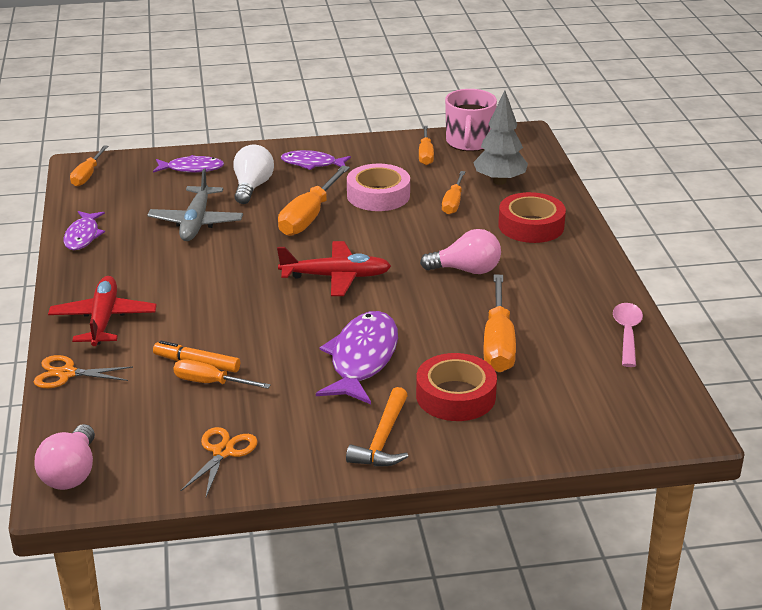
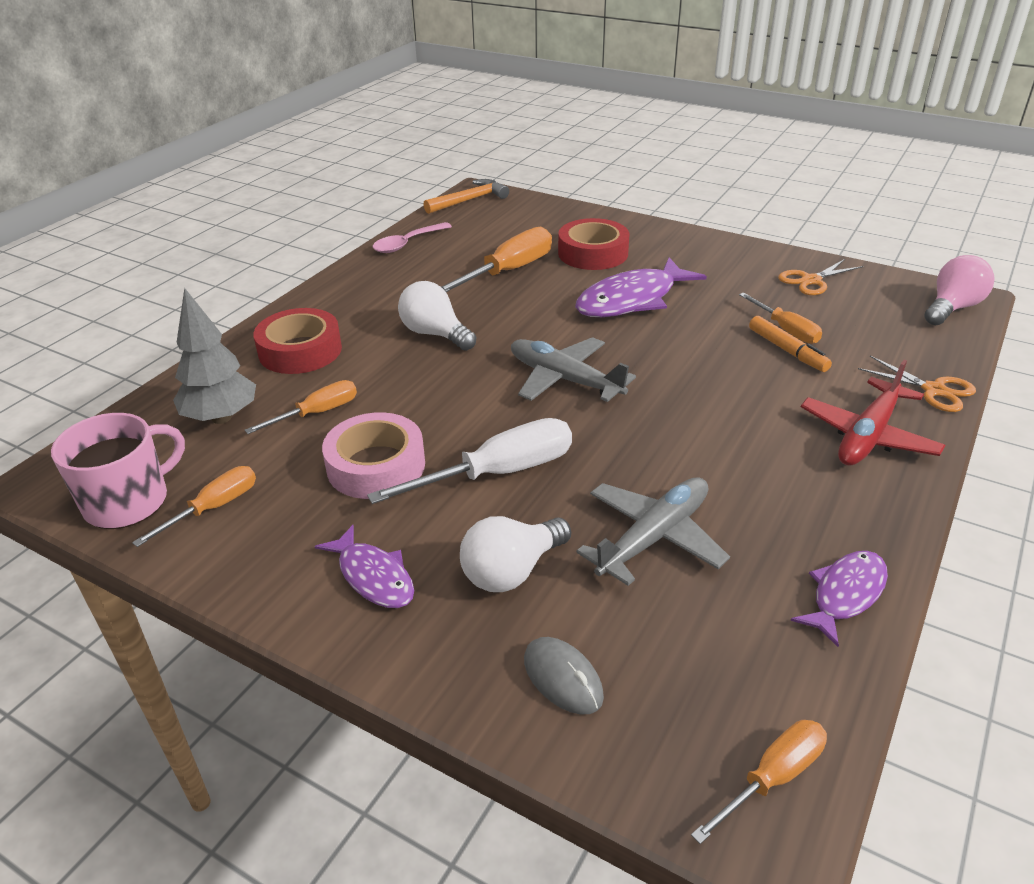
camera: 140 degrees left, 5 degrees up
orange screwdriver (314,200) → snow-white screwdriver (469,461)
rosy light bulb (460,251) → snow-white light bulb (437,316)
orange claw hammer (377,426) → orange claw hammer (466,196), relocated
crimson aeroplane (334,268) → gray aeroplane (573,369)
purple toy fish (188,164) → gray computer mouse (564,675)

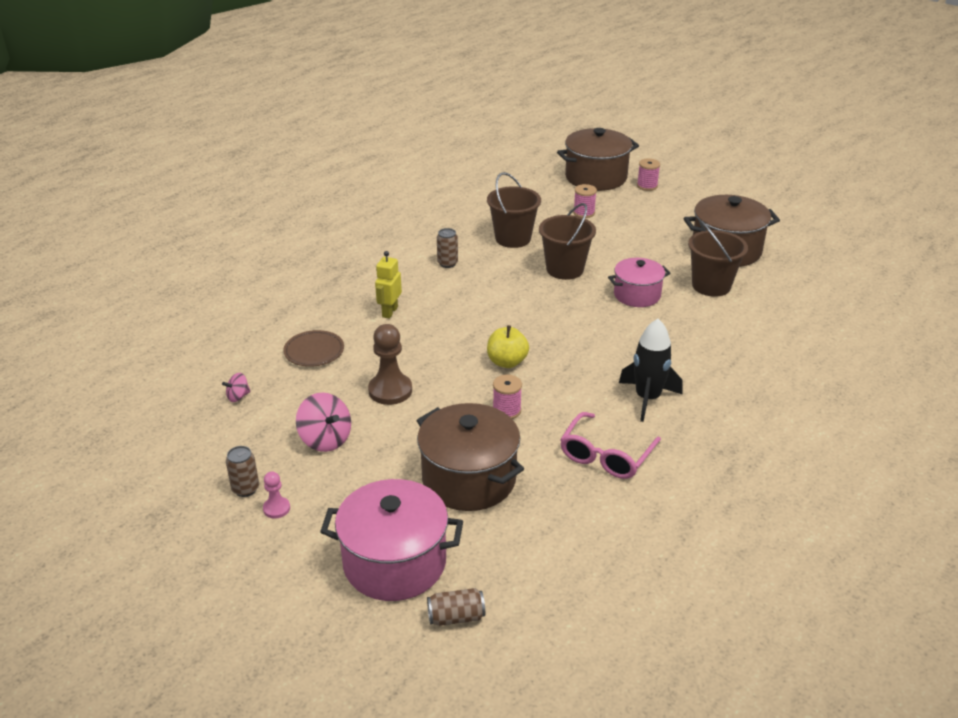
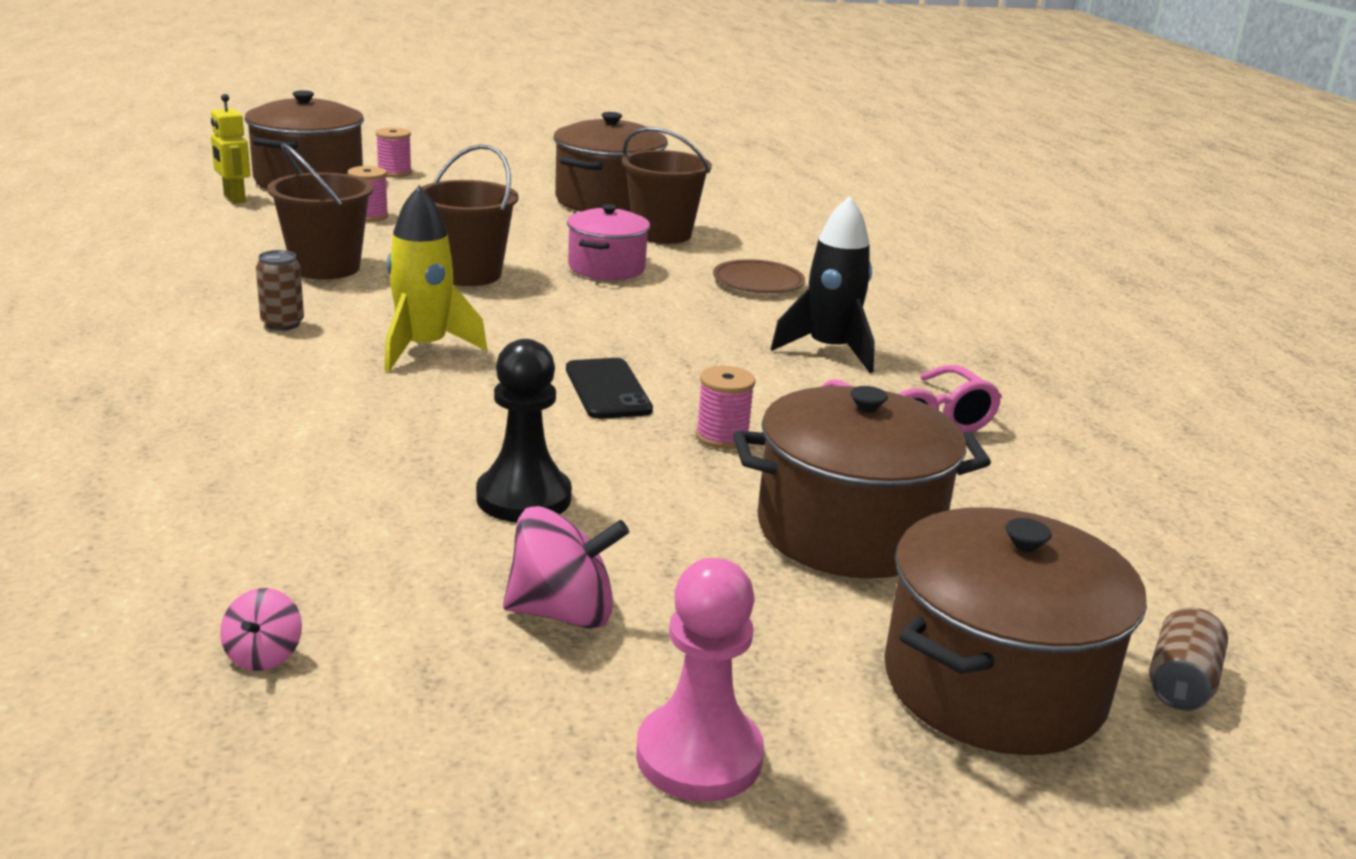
camera: 55 degrees left, 10 degrees down
yellow robot (388,285) → yellow robot (231,149), relocated
- → yellow toy rocket (435,278)
brown game pawn (390,364) → ebony game pawn (524,430)
yellow apple (508,346) → ebony smartphone (609,388)
rosy game pawn (276,495) → rosy game pawn (700,680), x1.89
brown dinner plate (313,348) → brown dinner plate (759,276), relocated
rosy stockpot (391,540) → brown stockpot (1015,631)
brown tin (242,471) → -

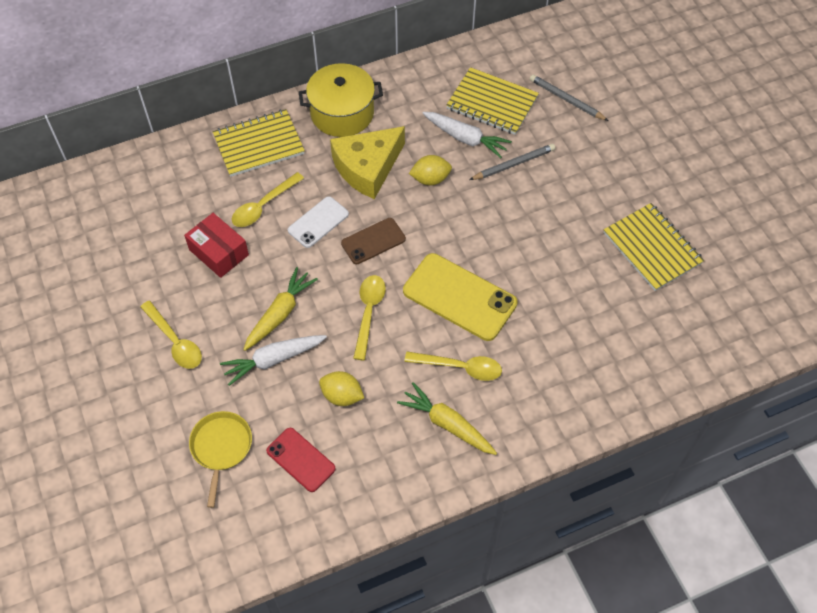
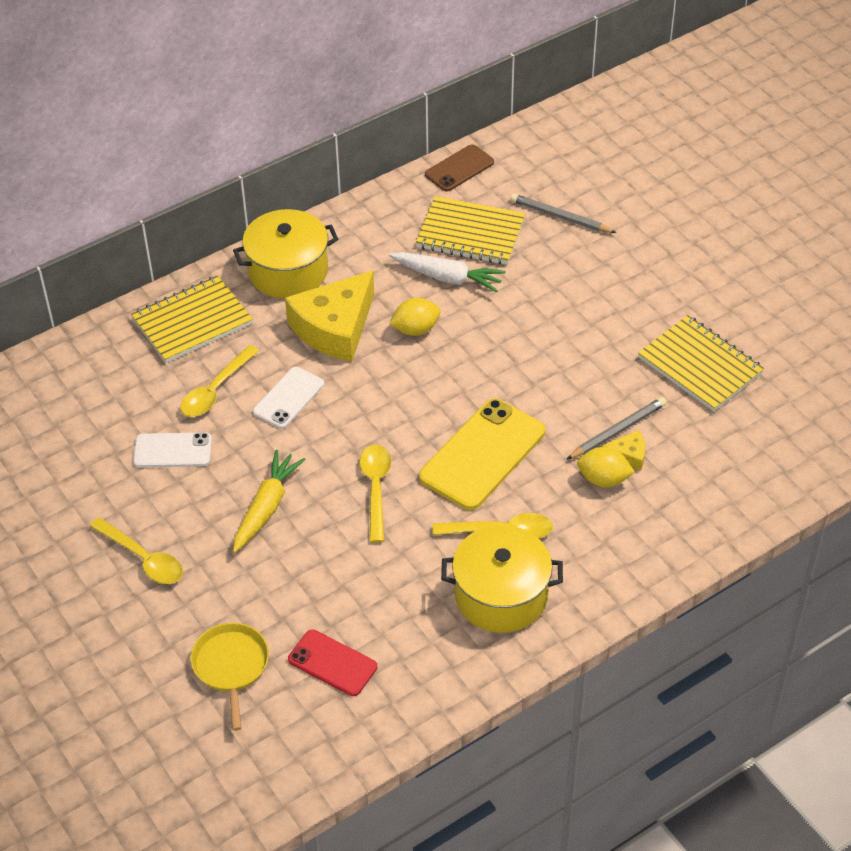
camera: 10 degrees left, 10 degrees down
crimson box (216,245) → snow-white smartphone (172,450)
yellow smartphone (460,297) → yellow smartphone (482,454), 75 degrees counterclockwise
brown smartphone (373,241) → brown smartphone (459,168), relocated
yellow carrot (447,418) → yellow stockpot (502,579)
gray pencil (512,162) → gray pencil (616,428), relocated
yellow citrus fruit (341,388) → yellow citrus fruit (606,467), relocated
- → yellow cheese wedge (623,450)
snow-white carrot (273,360) → -

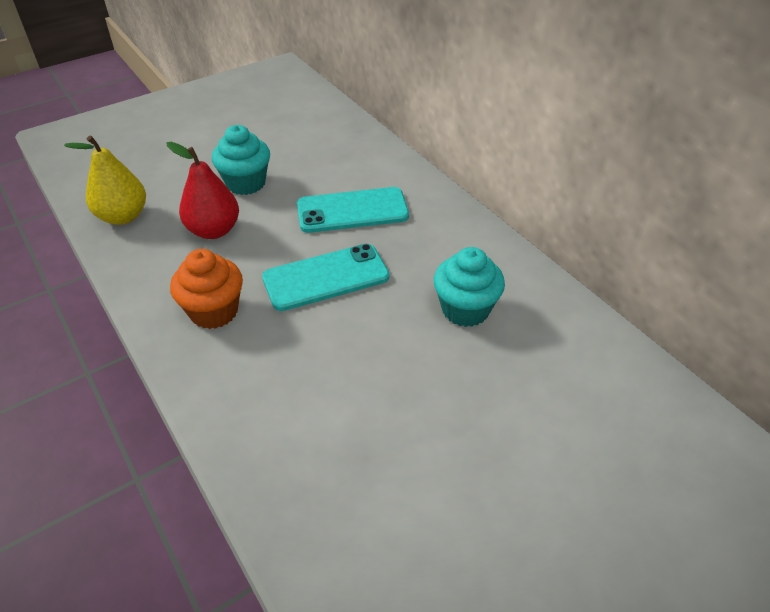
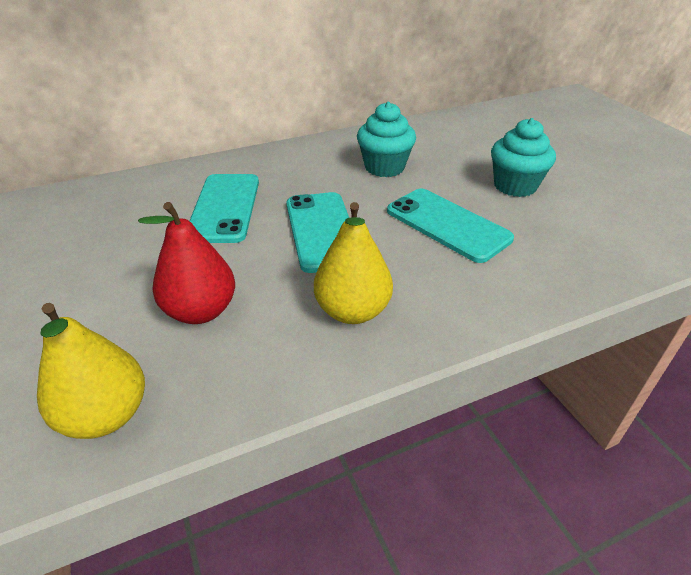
camera: 80 degrees left, 5 degrees down
orange cupcake (206,289) → yellow pear (353,263)
- → turquoise smartphone (450,226)
turquoise cupcake (241,160) → turquoise cupcake (523,157), relocated

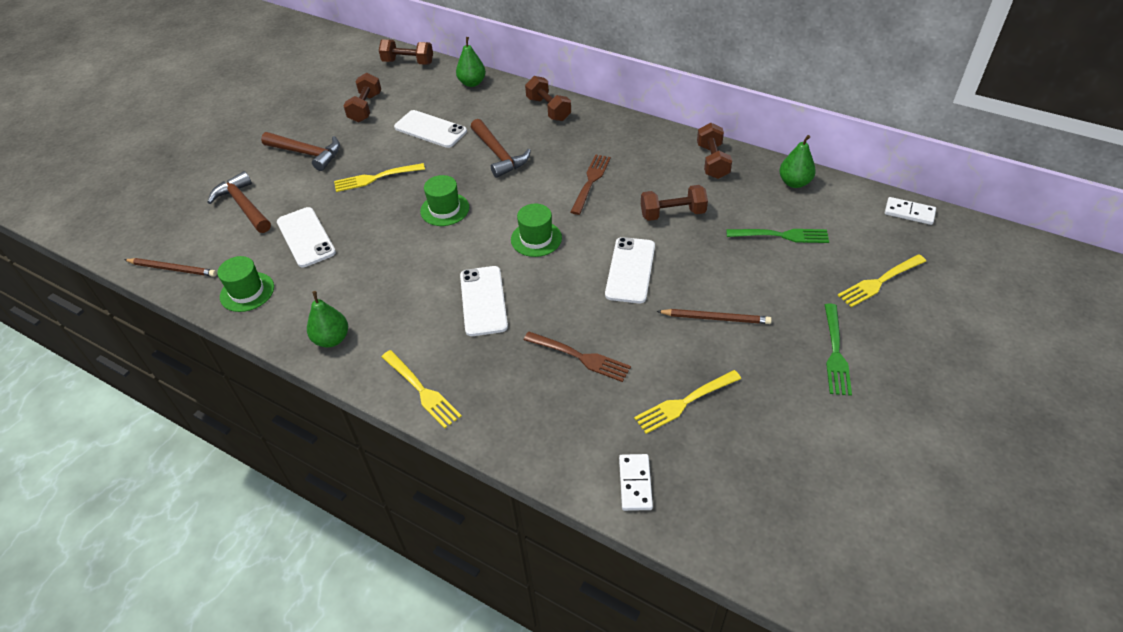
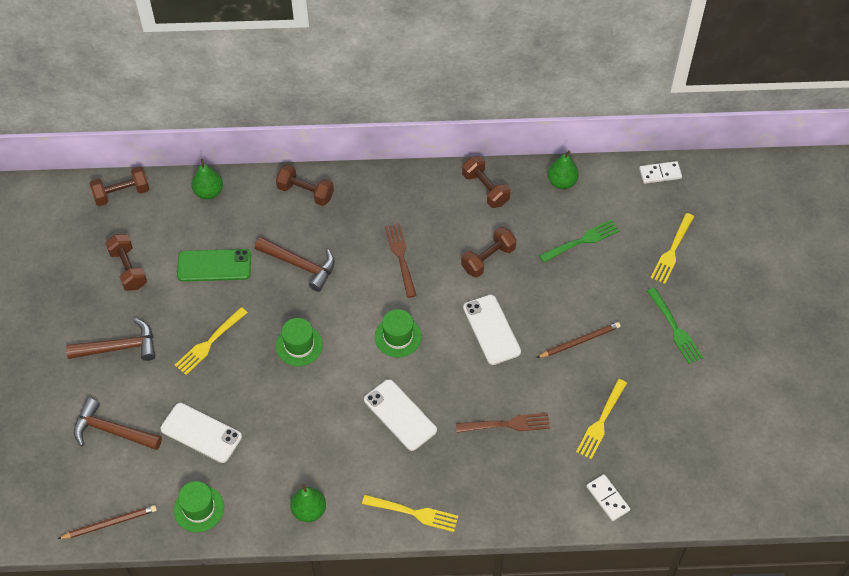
camera: 35 degrees left, 10 degrees up
snow-white smartphone (430,129) → leaf-green smartphone (214,265)

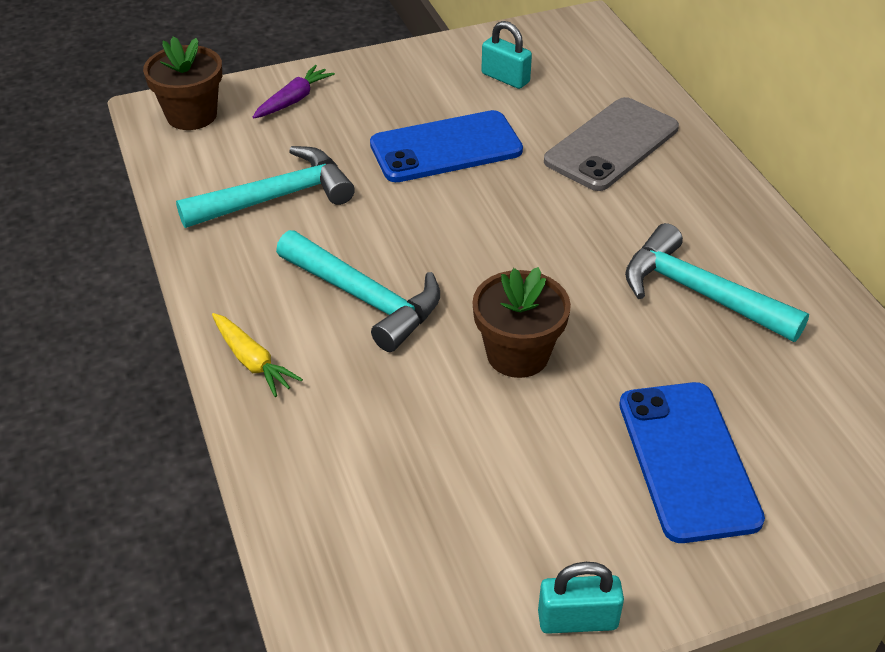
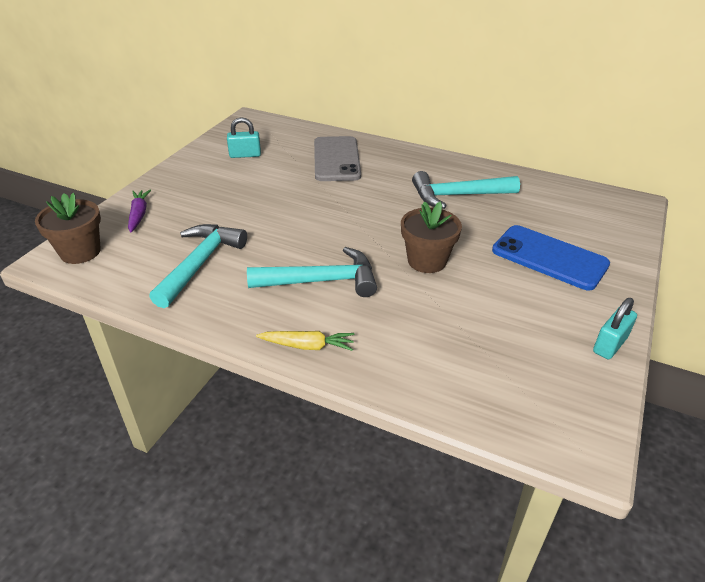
camera: 45 degrees left, 5 degrees down
royal blue smartphone (446,146) → -

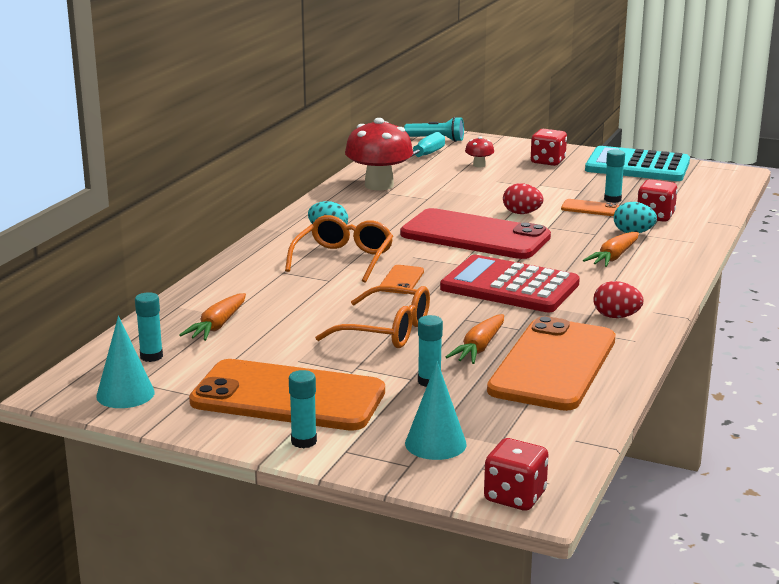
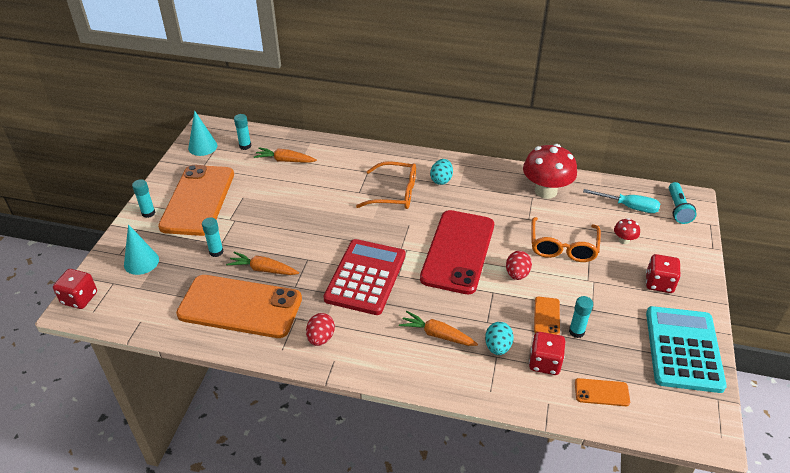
camera: 80 degrees right, 20 degrees up
orange eyeglasses (372,316) → orange eyeglasses (566,239), relocated
orange smartphone (401,279) → orange smartphone (602,392), relocated

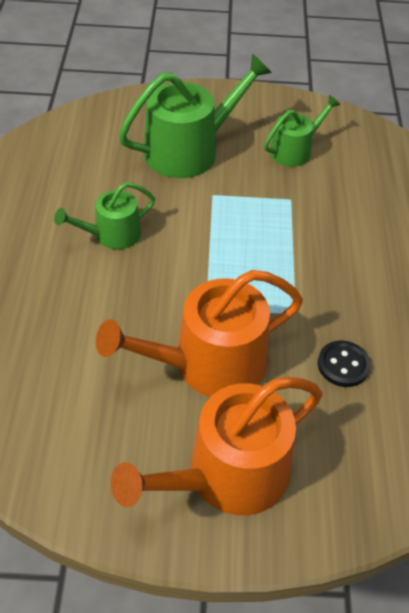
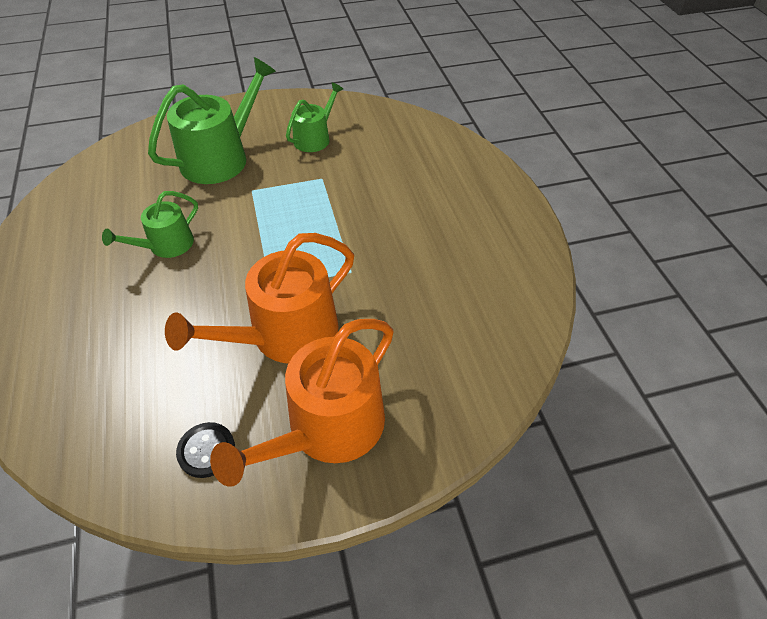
camera: 15 degrees left, 0 degrees up
ebony button (344,363) → ebony button (205,450), relocated

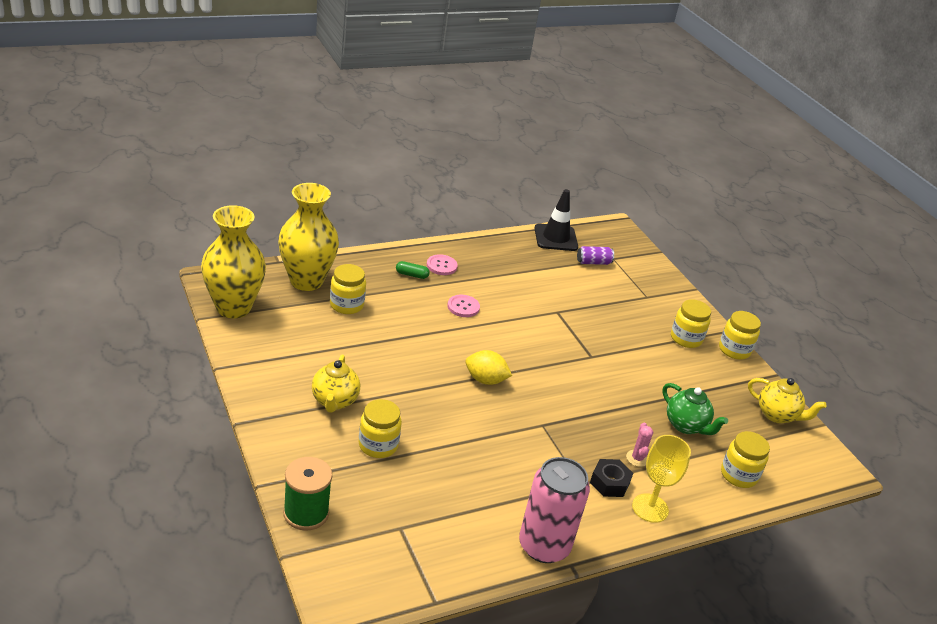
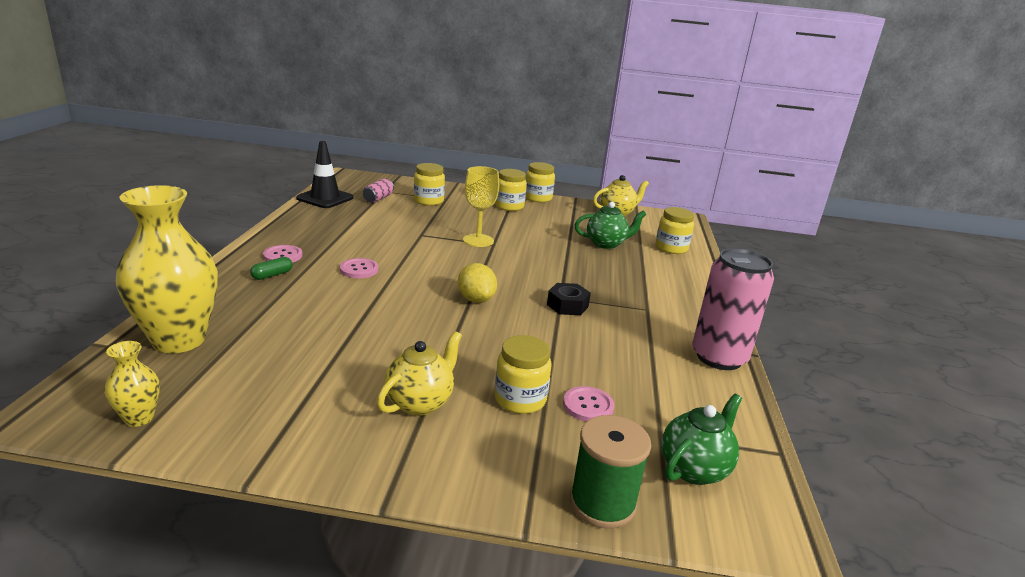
camera: 55 degrees left, 10 degrees down
yellow vase (233,261) → yellow vase (132,384), x0.45
purple tin (595,255) → rosy tin (378,191)
yellow china teapot (336,384) → yellow china teapot (419,373), 90 degrees counterclockwise
yellow preserve jar (348,289) → yellow preserve jar (429,184), relocated
yellow citrus fruit (488,367) → yellow citrus fruit (477,283), 75 degrees counterclockwise
yellow wine glass (661,479) → yellow wine glass (481,206), relocated
ebony nut (611,478) → ebony nut (569,299), relocated
- → rosy button (588,404)
- → leaf-green china teapot (702,439)
rosy cactus (639,445) → -

